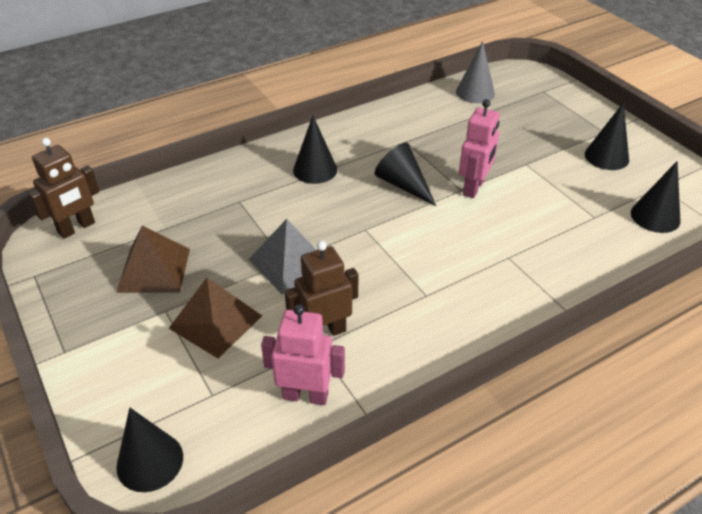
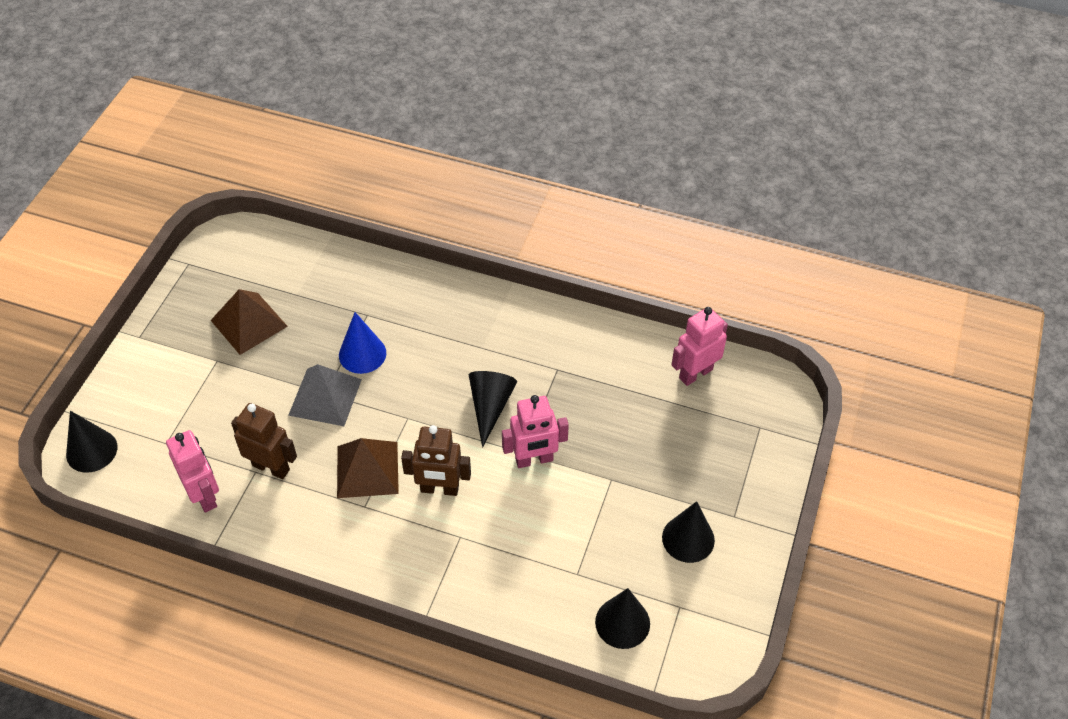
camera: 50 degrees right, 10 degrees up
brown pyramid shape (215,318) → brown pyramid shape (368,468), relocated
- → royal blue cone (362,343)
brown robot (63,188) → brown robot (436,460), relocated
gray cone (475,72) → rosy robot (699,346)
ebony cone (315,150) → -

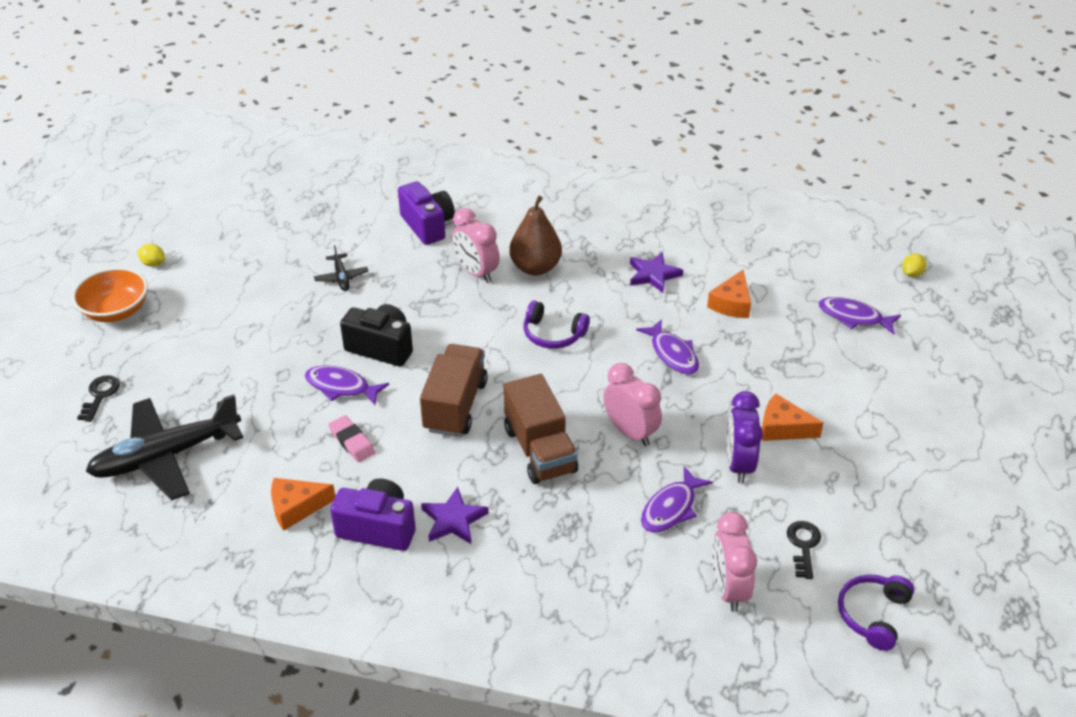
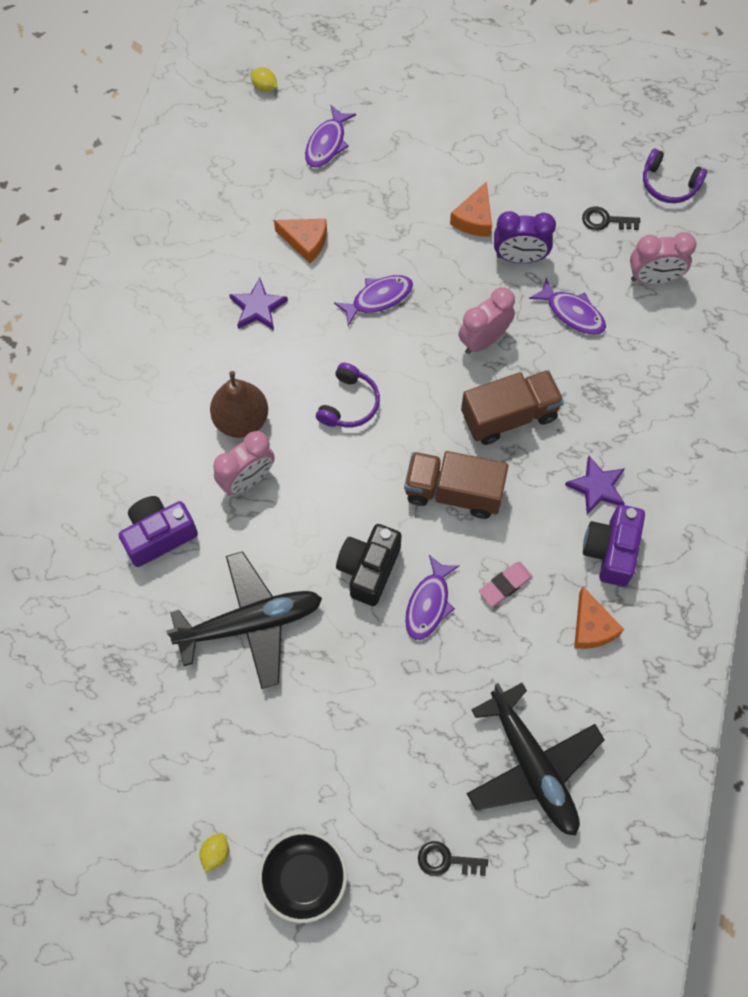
camera: 90 degrees left, 25 degrees up
ebony aeroplane (341,268) → ebony aeroplane (244,620), x2.28
orange bowl (110,294) → ebony bowl (302,876)

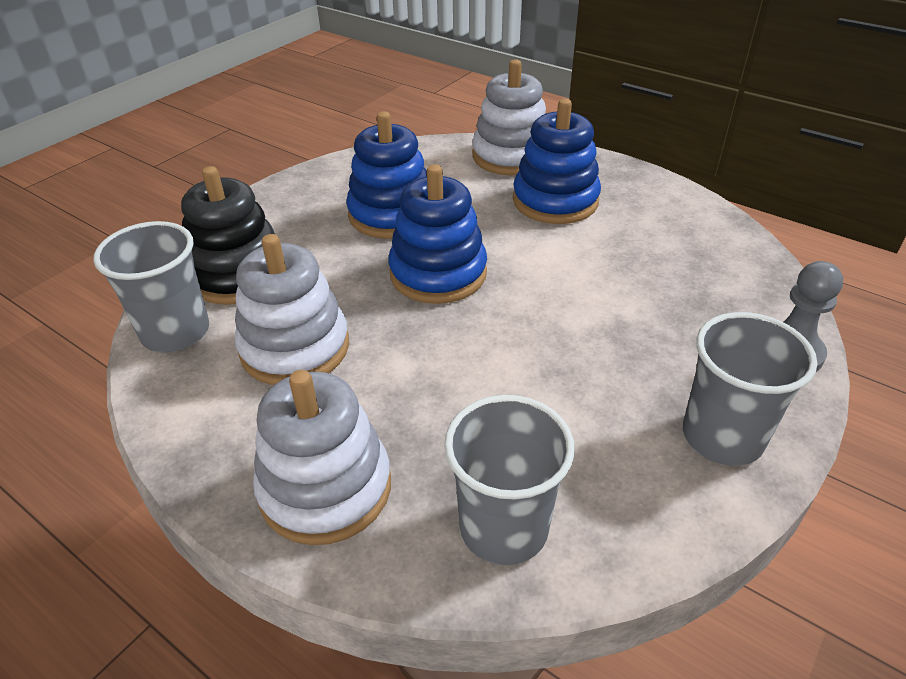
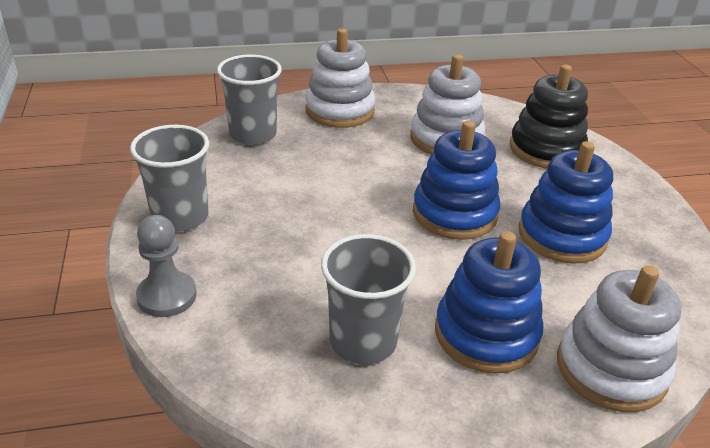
camera: 130 degrees right, 5 degrees down
gray beaker (151,286) → gray beaker (368,299), relocated

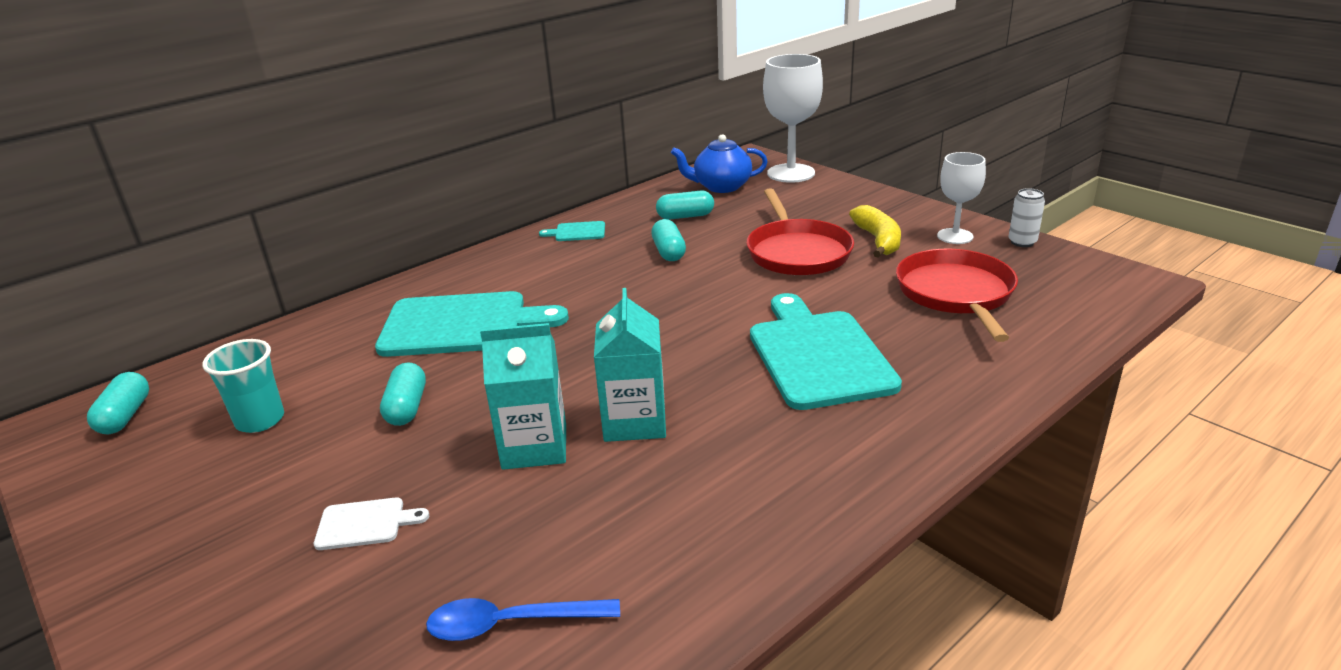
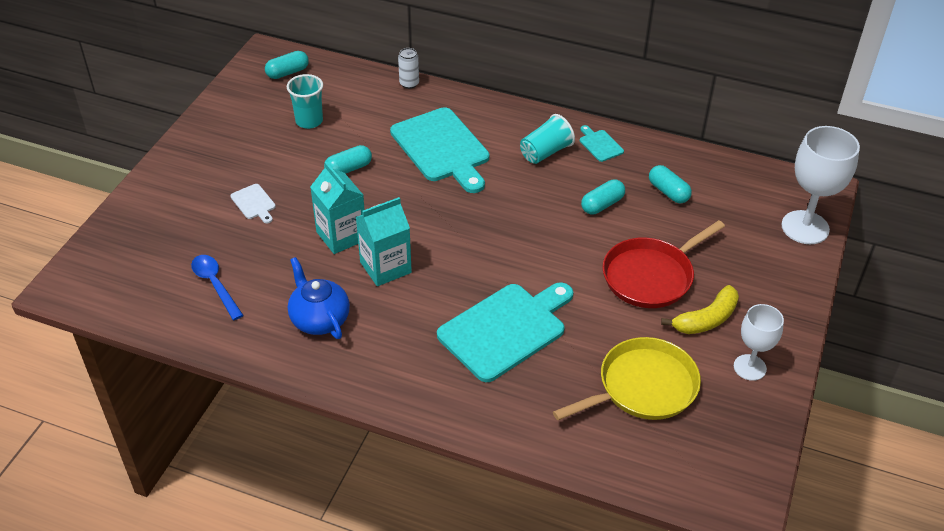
camera: 60 degrees right, 15 degrees up
royal blue china teapot (719,163) → royal blue china teapot (319,298), relocated
snow-white tin (1026,217) → snow-white tin (408,68), relocated
- → turquoise beaker (547,139)
crimson skillet (957,295) → yellow skillet (627,378)

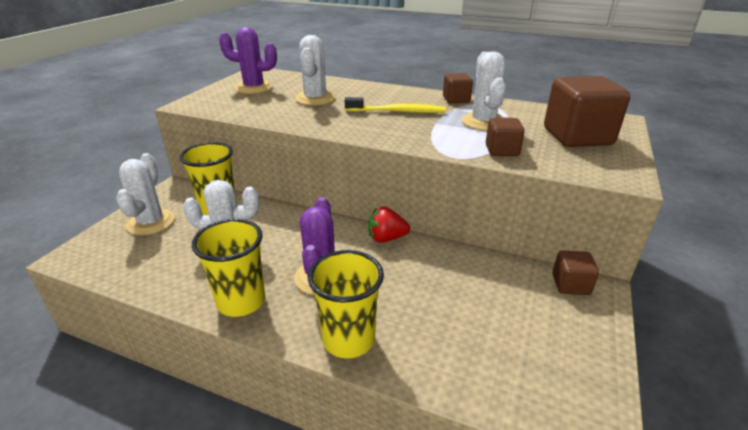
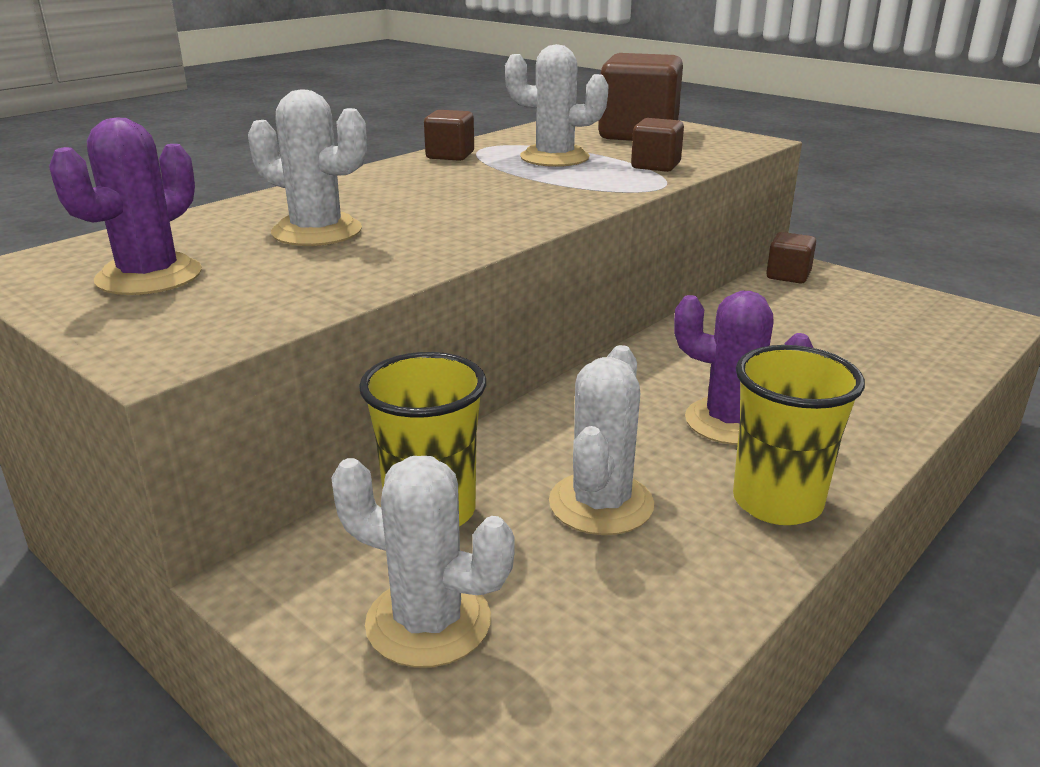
camera: 70 degrees left, 5 degrees down
yellow beaker (346,304) → -
yellow dental brush (395,105) → -
crimson berry (389,225) → -

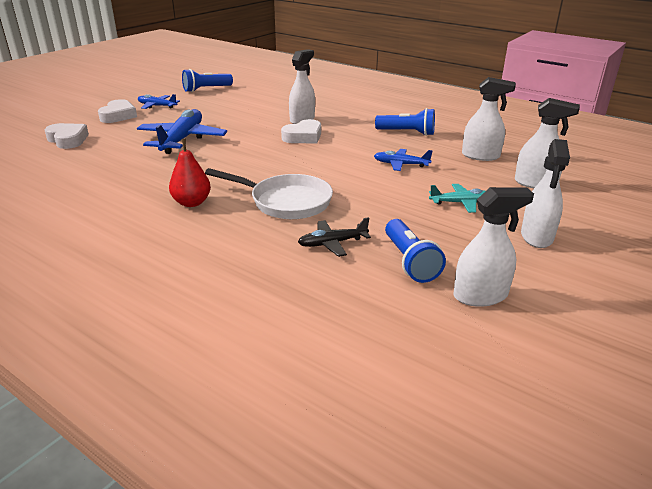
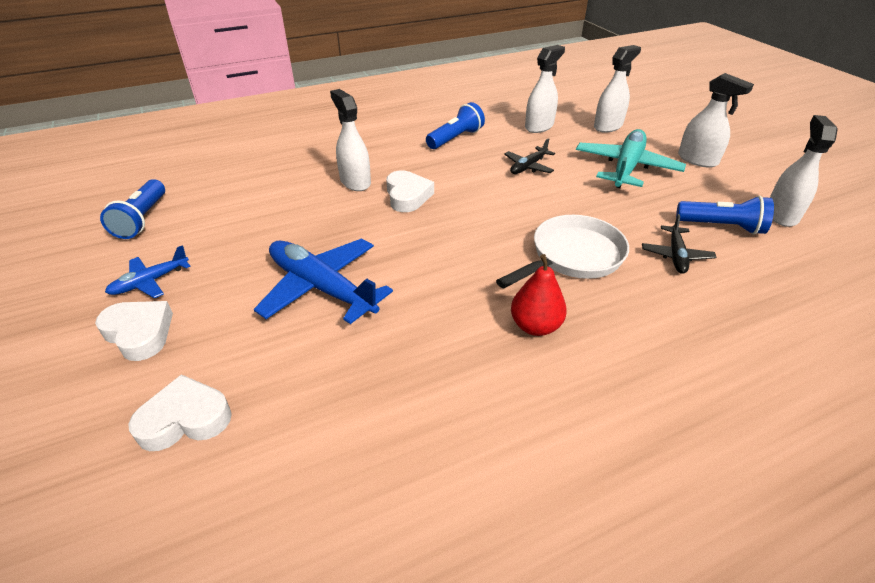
camera: 60 degrees left, 10 degrees up
royal blue aeroplane (403,160) → ebony aeroplane (529,156)
turquoise aeroplane (457,198) → turquoise aeroplane (631,158), x1.88

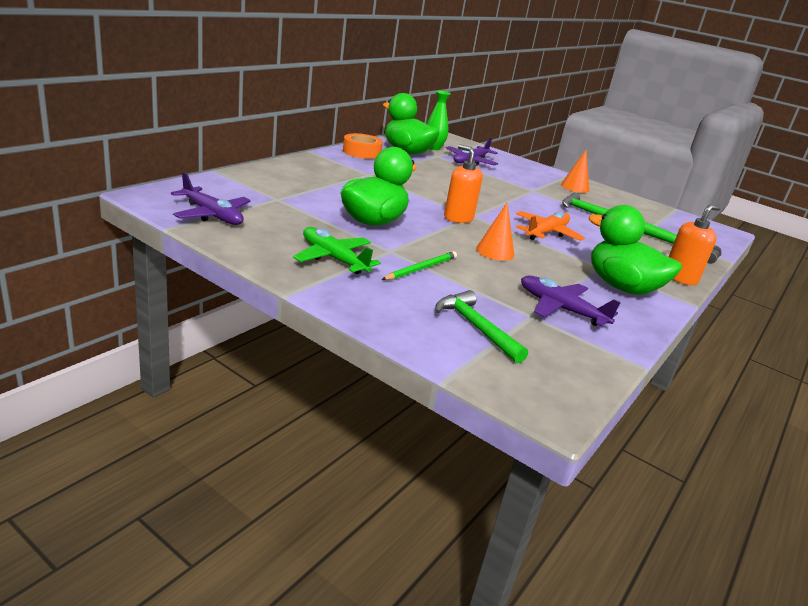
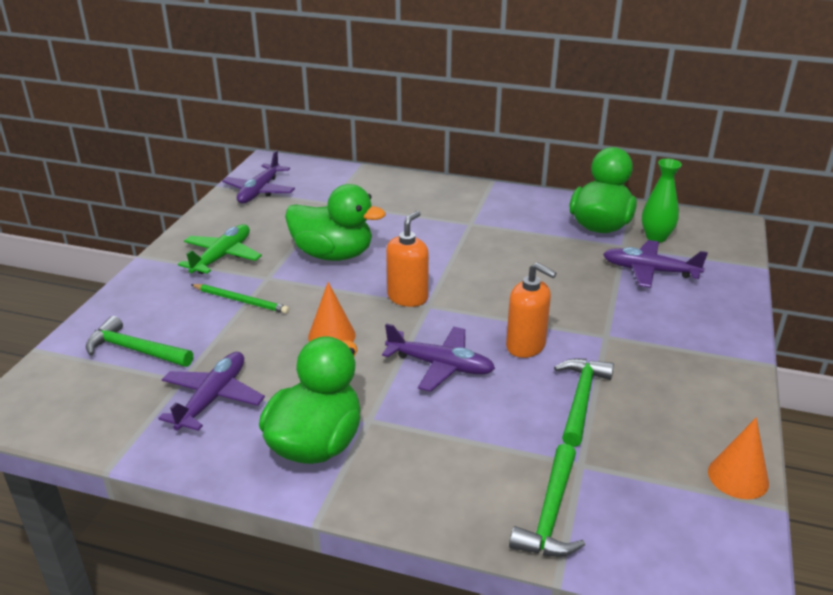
camera: 75 degrees right, 5 degrees up
leaf-green claw hammer (481,327) → leaf-green claw hammer (139,341), 105 degrees counterclockwise
orange aeroplane (550,226) → purple aeroplane (438,357)
orange soap dispenser (695,244) → orange soap dispenser (531,310), relocated
orange cone (575,171) → orange cone (738,458), relocated
orange tape (363,146) → -

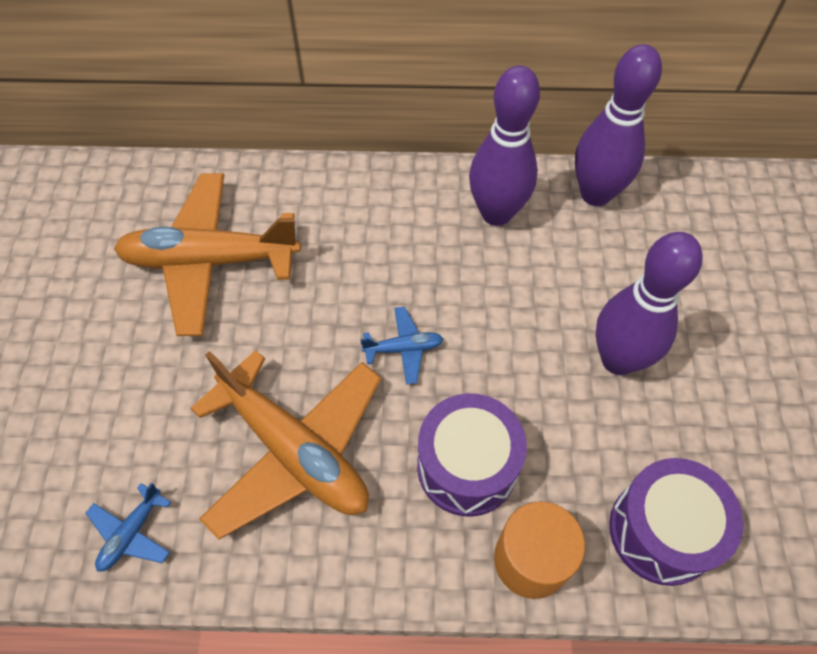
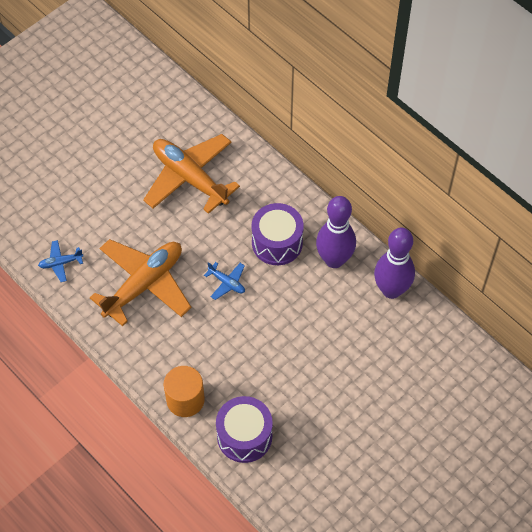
camera: 45 degrees right, 0 degrees up
orange aeroplane (285,444) → orange aeroplane (140,282), 135 degrees counterclockwise
purple snare drum (472,455) → purple snare drum (277,234), relocated
purple tenpin (649,303) → -

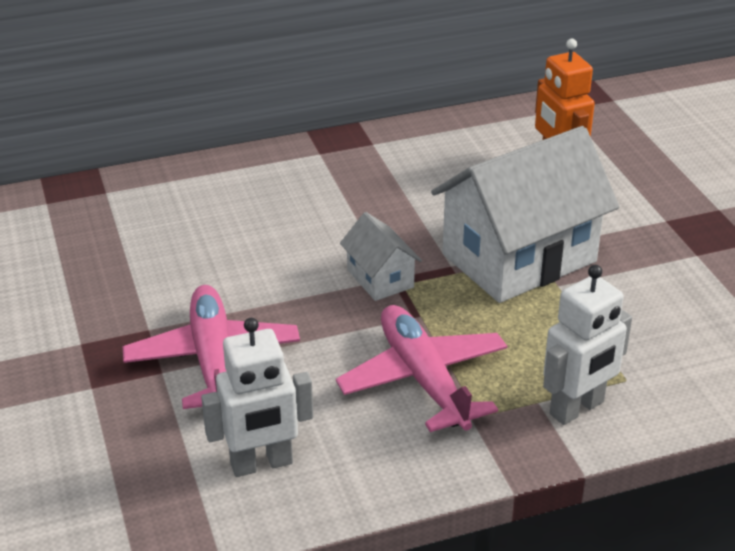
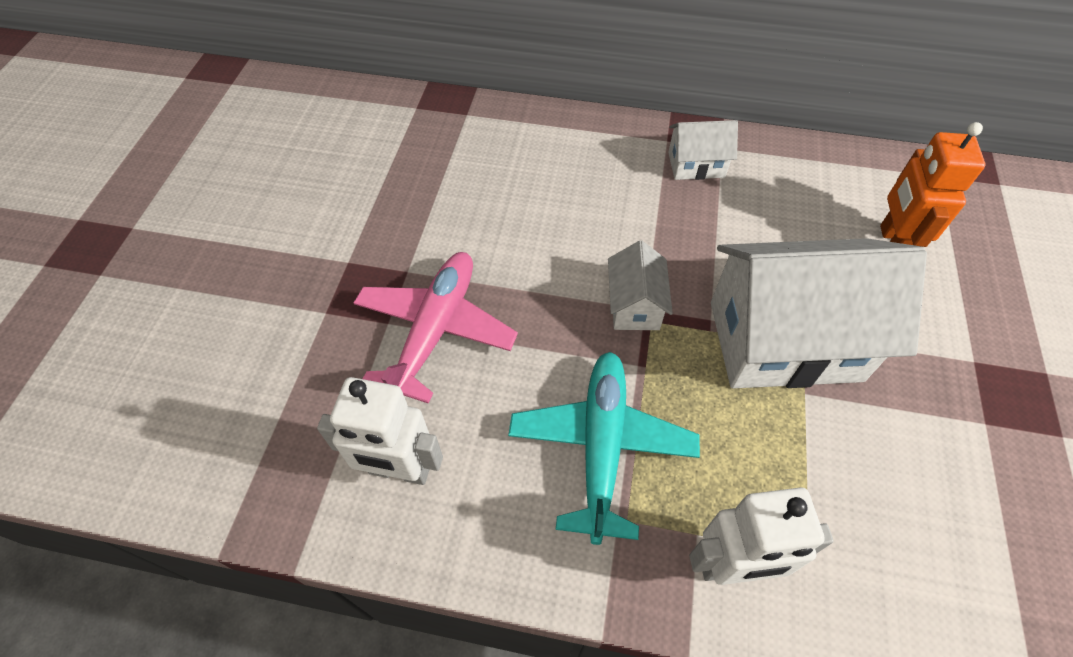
camera: 30 degrees right, 20 degrees up
rosy aeroplane (422,368) → turquoise aeroplane (604,448)
- → snow-white toy house (703,150)

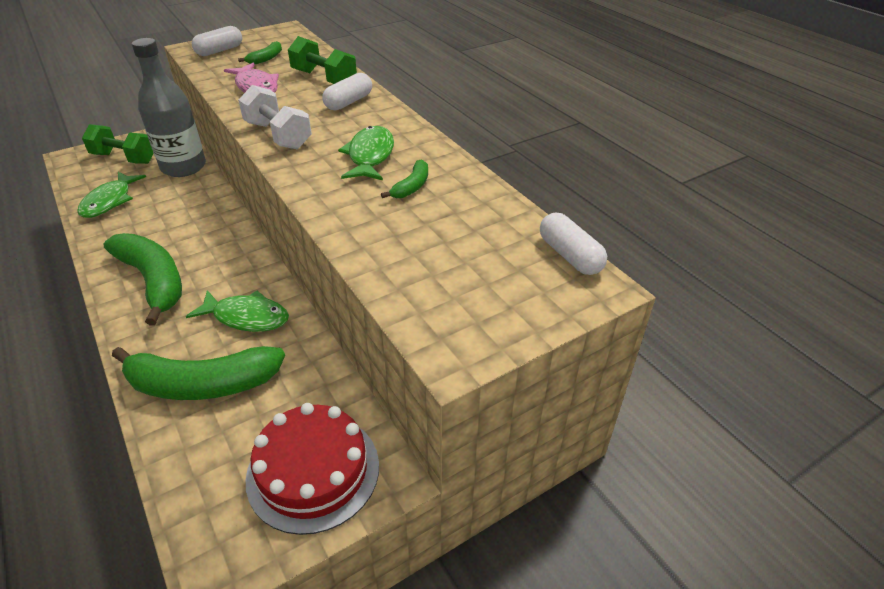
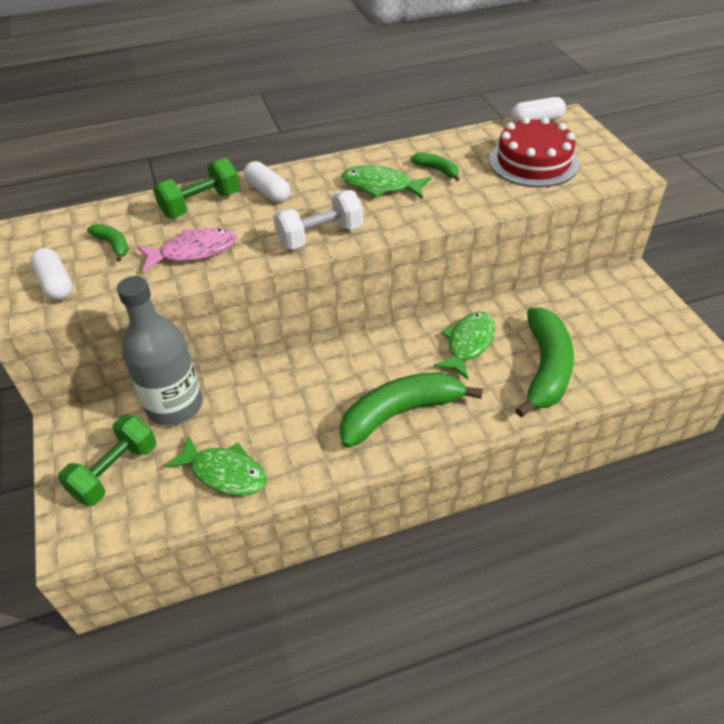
camera: 75 degrees left, 5 degrees up
crimson gateau (312,469) → crimson gateau (534,152), relocated

